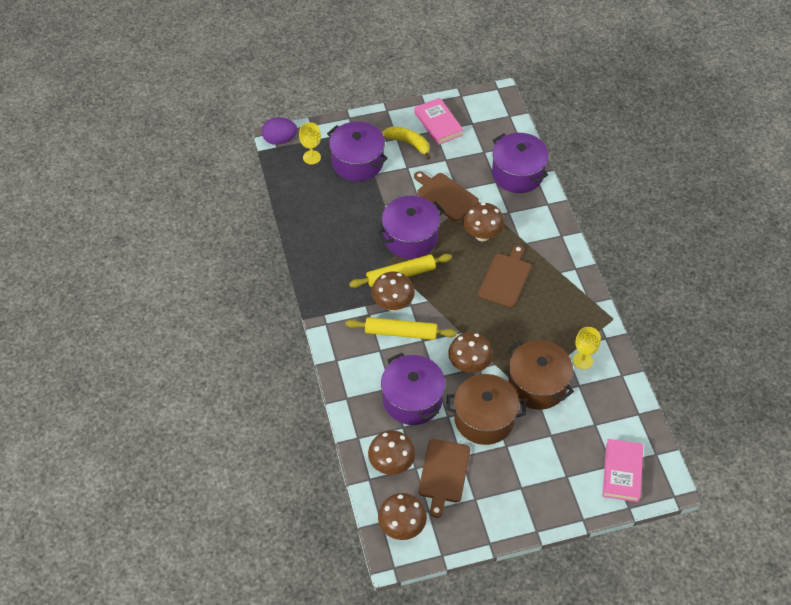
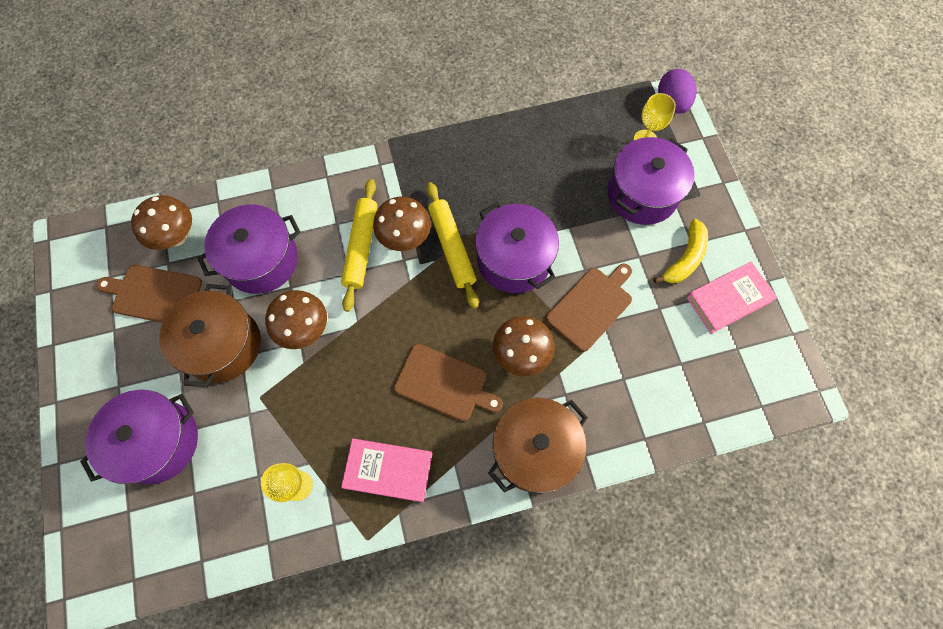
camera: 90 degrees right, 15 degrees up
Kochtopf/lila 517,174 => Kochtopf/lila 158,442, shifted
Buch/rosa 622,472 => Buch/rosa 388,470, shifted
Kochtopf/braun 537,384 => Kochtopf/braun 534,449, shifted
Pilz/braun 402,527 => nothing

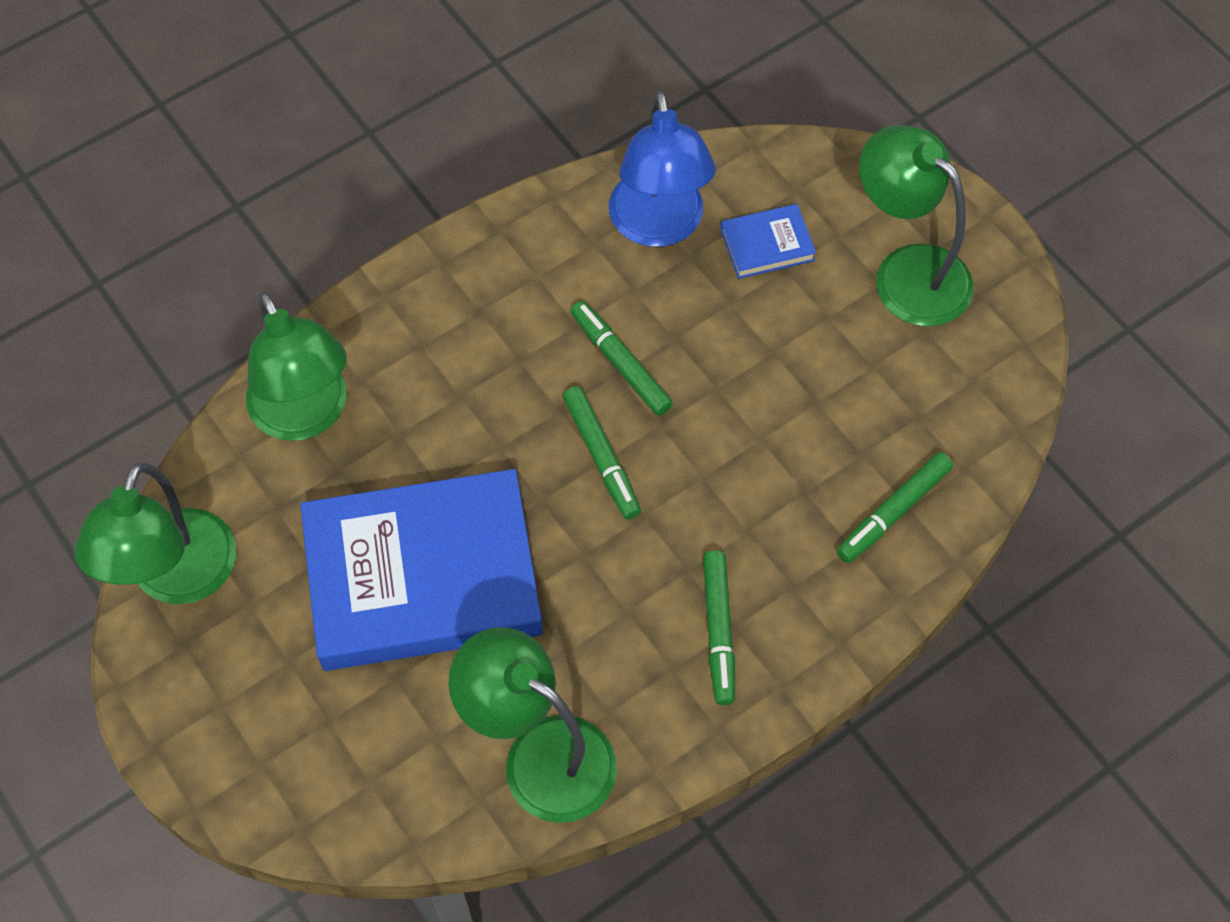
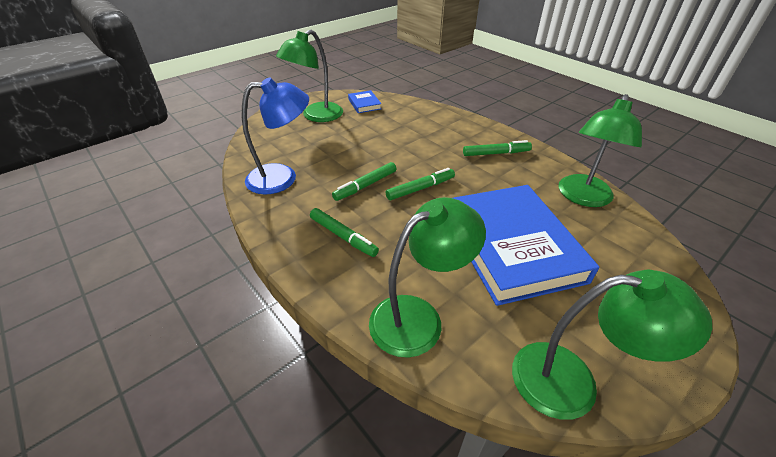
camera: 95 degrees left, 20 degrees down
Filzstift/grün 893,512 => Filzstift/grün 343,236, shifted
Buch/blau 767,245 => Buch/blau 364,104, shifted

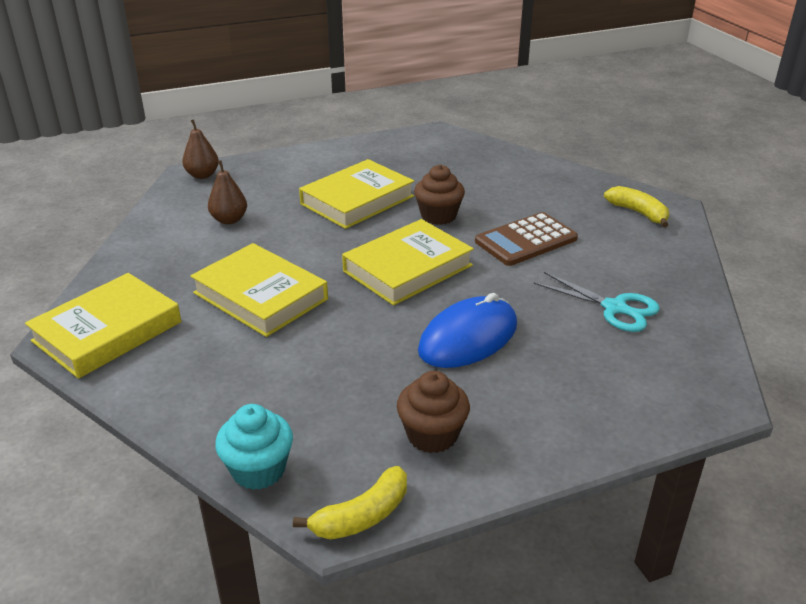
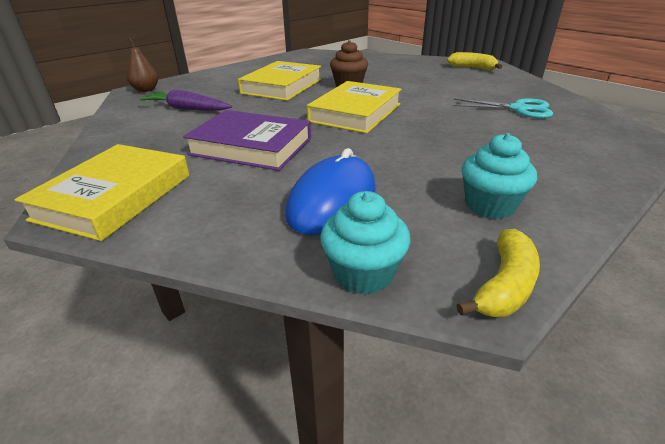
camera: 20 degrees left, 0 degrees up
Birne/braun 229,220 => Karotte/lila 187,109
Buch/gelb 260,296 => Buch/lila 251,146
Computermaus/blau 468,338 => Computermaus/blau 332,200, shifted
Muffin/braun 432,435 => Muffin/türkis 490,205
Taschenrechner/braun 526,240 => nothing

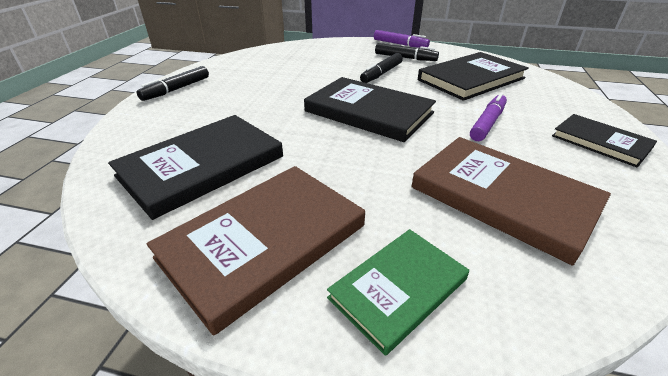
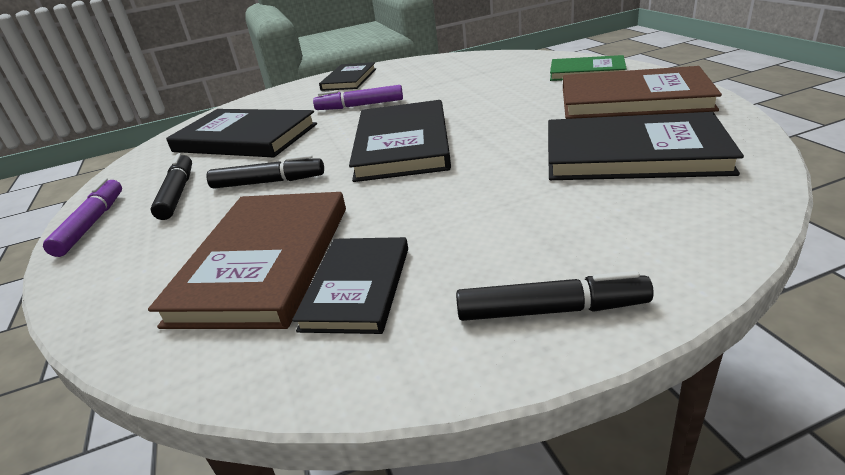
camera: 120 degrees left, 5 degrees down
Buch/braun 502,197 => Buch/braun 264,262, shifted
nothing => Buch/schwarz 357,287

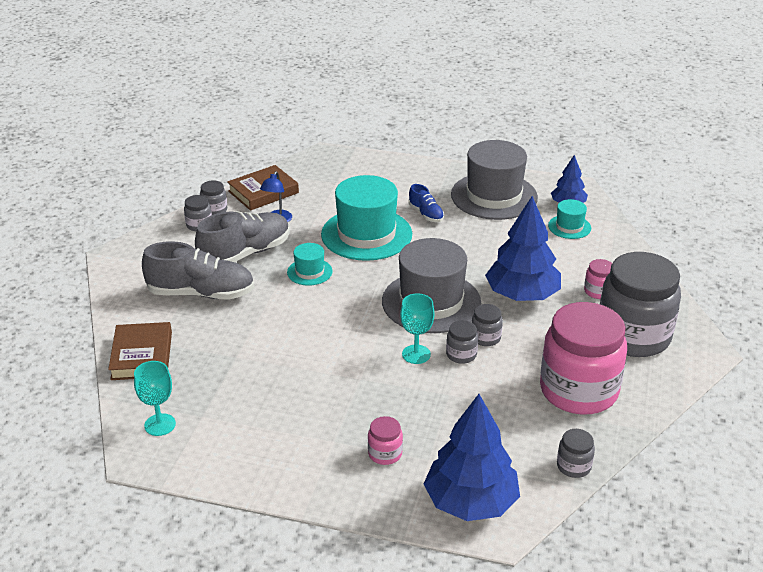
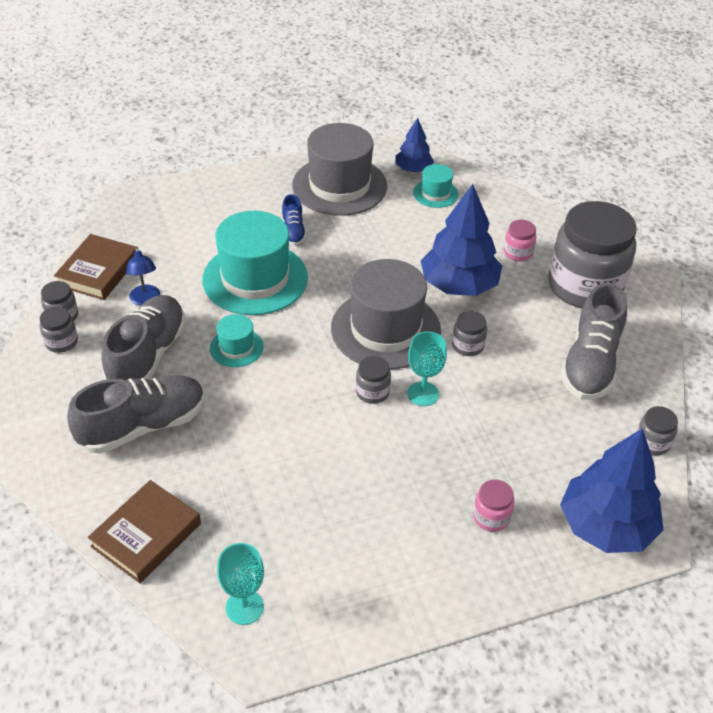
camera: 35 degrees left, 10 degrees up
Buch/braun 141,356 => Buch/braun 146,535, 75 degrees clockwise
Schuh/blau 426,214 => Schuh/blau 293,231, 60 degrees clockwise
Einmachglas/grau 461,355 => Einmachglas/grau 372,392, shifted
Einmachglas/rosa 578,391 => Schuh/grau 590,364

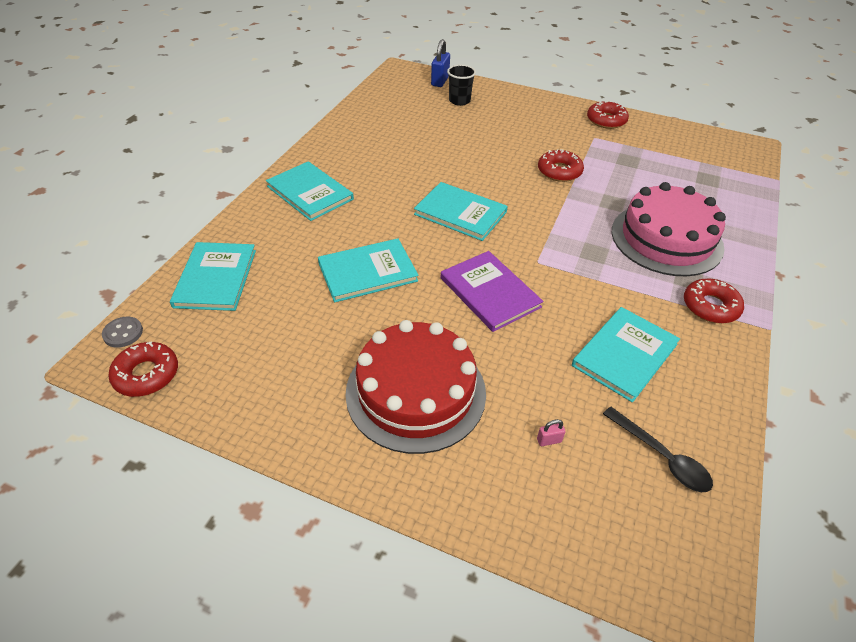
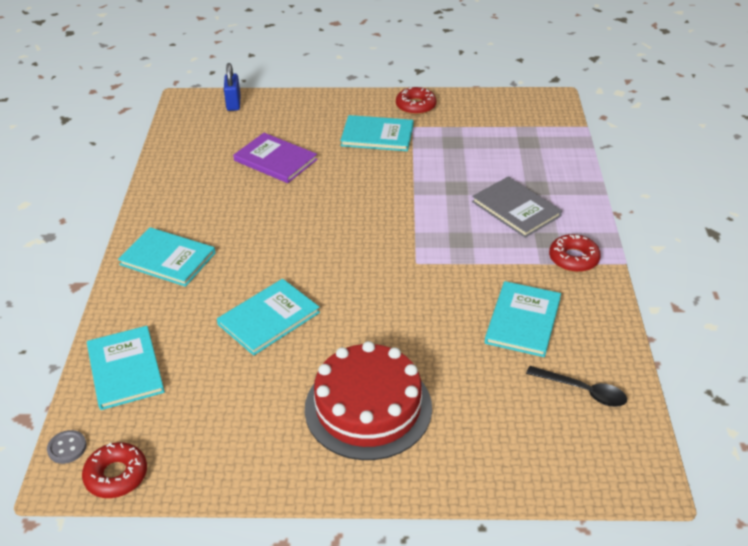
camera: 20 degrees left, 5 degrees down
Buch/lila 490,292 => Buch/lila 275,160, shifted
Buch/türkis 460,213 => Buch/türkis 377,135, shifted
Kuchen/rosa 666,239 => Buch/grau 516,209
Becher/schwarz 459,101 => nothing
Vorhängeschloss/rosa 549,440 => nothing
Donut/rot 559,171 => nothing

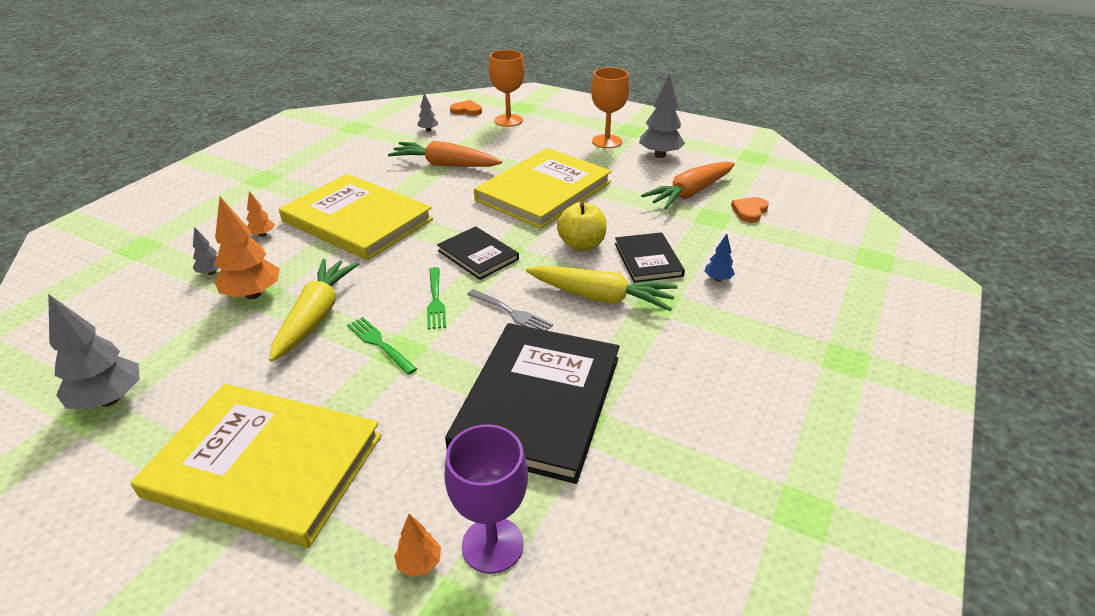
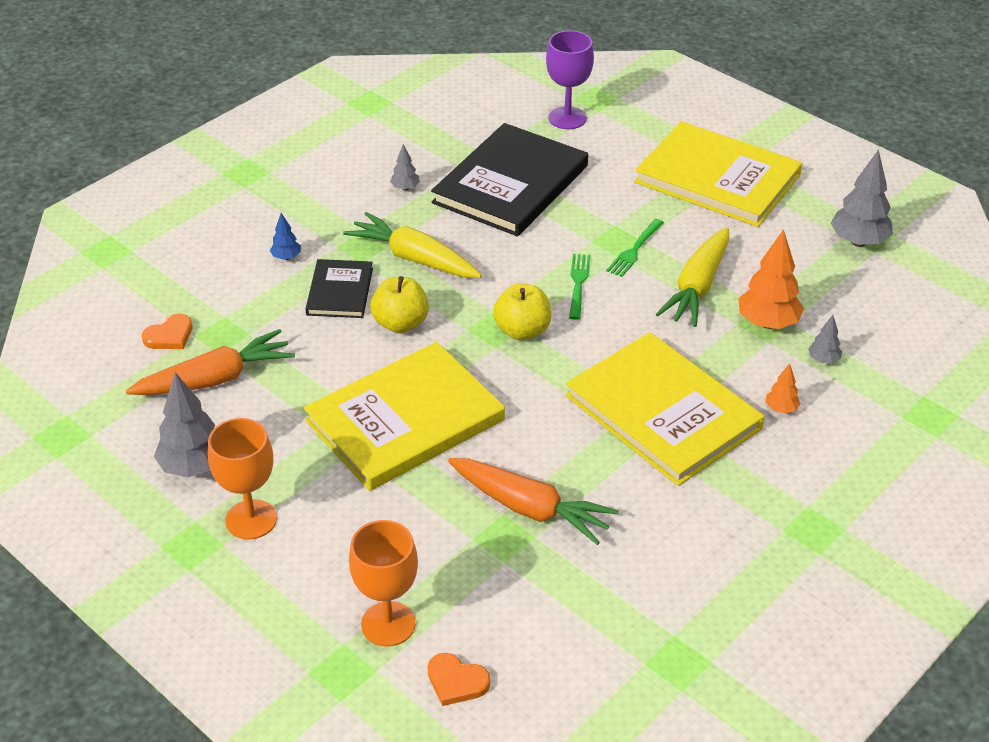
camera: 165 degrees left, 5 degrees up
Baum/grau 428,130 => Baum/grau 405,188, shifted
Buch/schwarz 478,255 => Apfel/gelb 522,330
Gabel/grün 380,344 => Gabel/grün 634,249, 60 degrees clockwise
Baum/orange 419,563 => nothing
Gabel/grau 511,312 => nothing

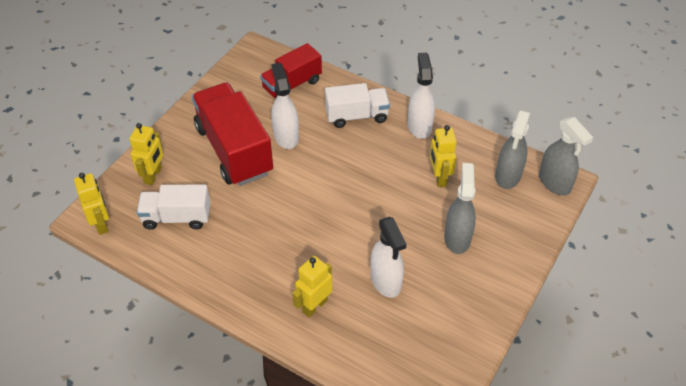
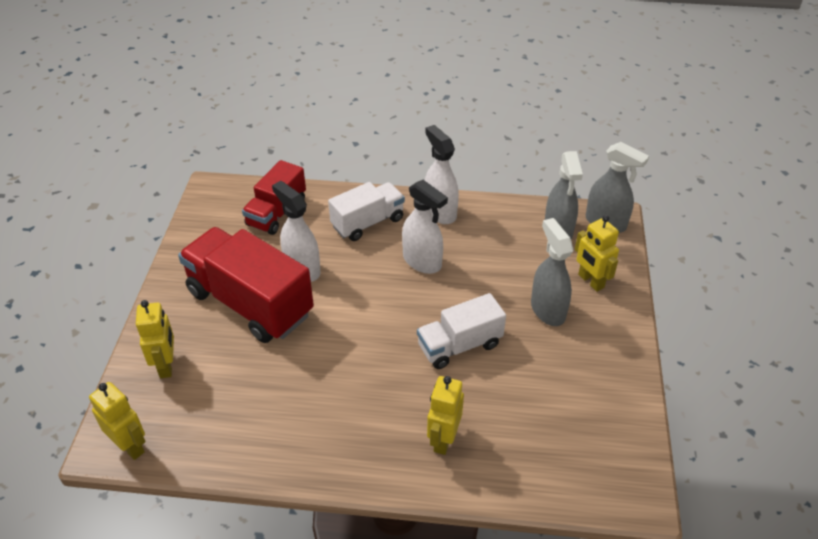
camera: 25 degrees left, 5 degrees down
Sprühflasche/weiß 386,281 => Sprühflasche/weiß 422,261, shifted
Lastwagen/weiß 177,217 => Lastwagen/weiß 459,345, shifted
Roboter/gelb 439,177 => Roboter/gelb 590,281, shifted

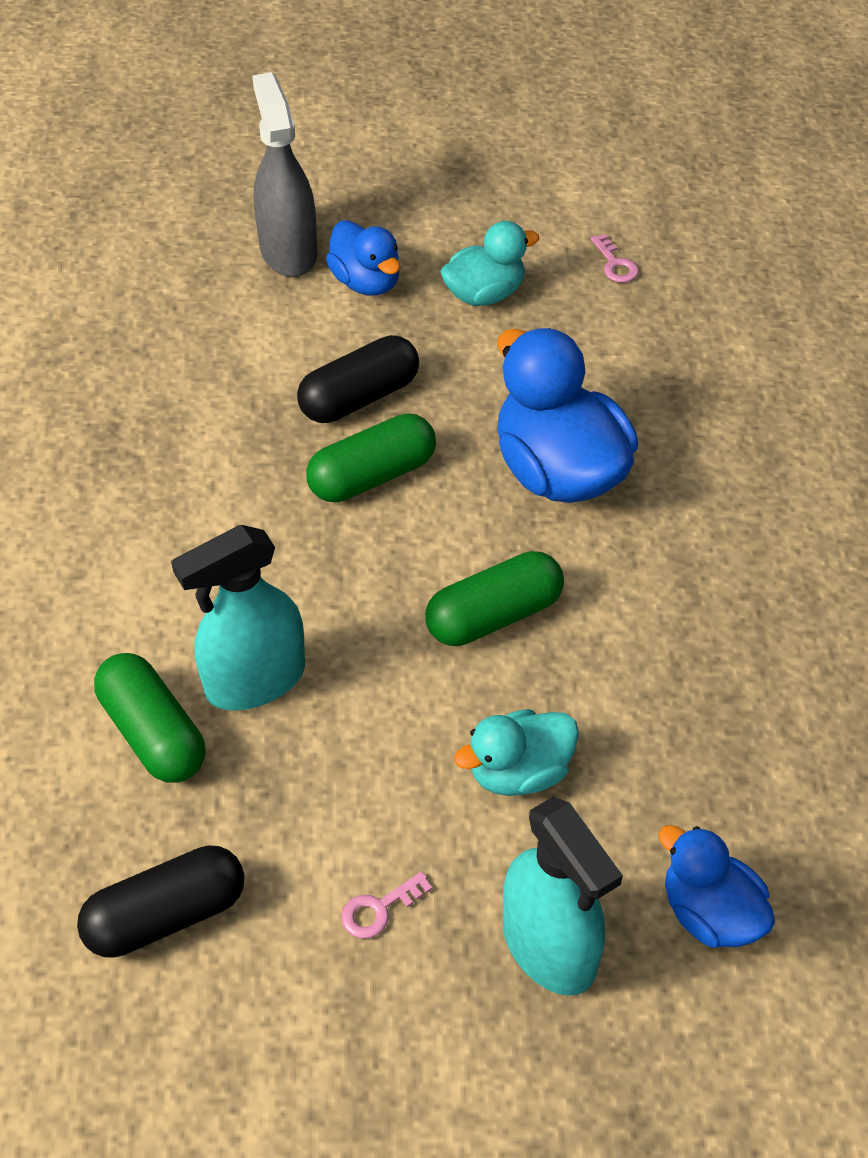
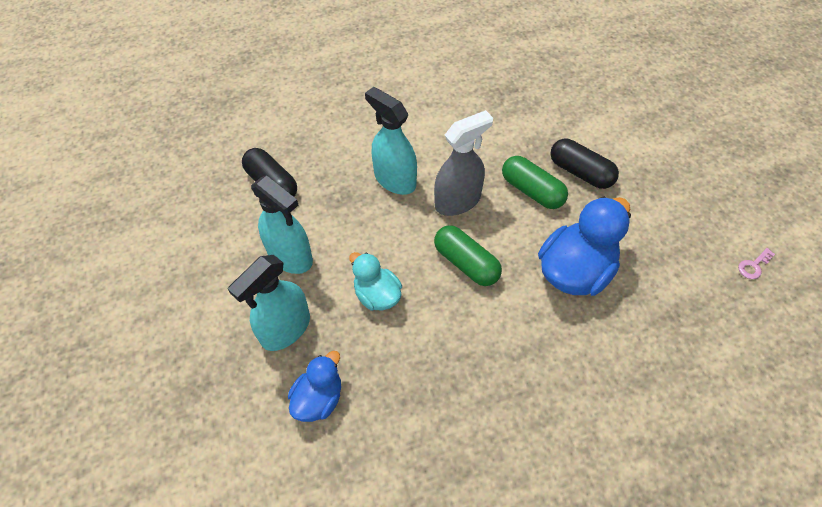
camera: 75 degrees right, 5 degrees up
Schlüssel/rosa 379,909 => Sprühflasche/türkis 290,256
Sprühflasche/grau 288,251 => Sprühflasche/grau 458,201, shifted
Kapsel/grün 153,733 => nothing
Ente/blau 366,282 => nothing
Ente/türkis 485,294 => nothing

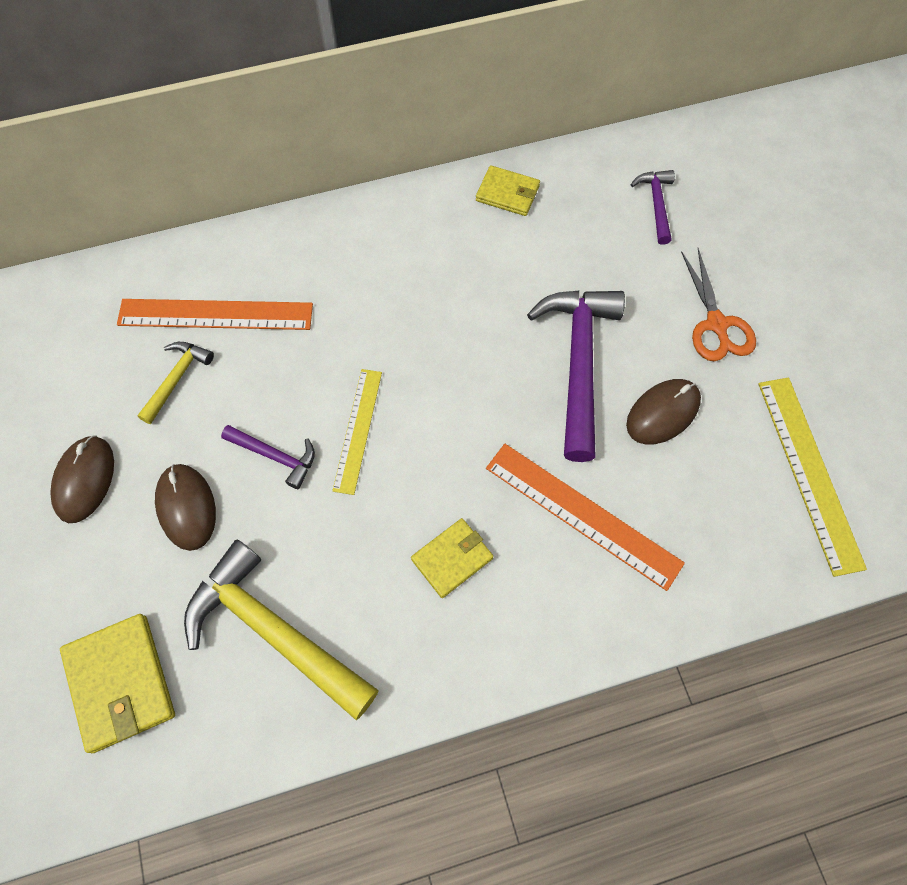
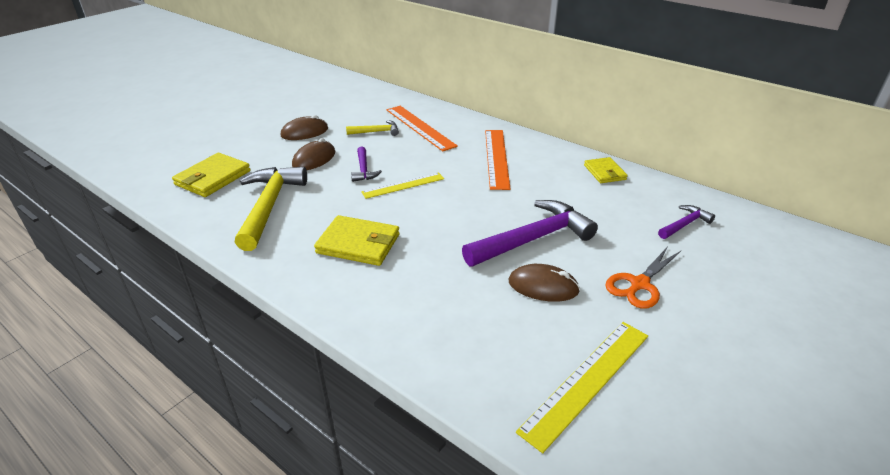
camera: 55 degrees right, 30 degrees down
Geldbörse/gelb 452,558 => Geldbörse/gelb 358,244, x1.56
Lineal/orange 582,514 => Lineal/orange 496,158, shifted

